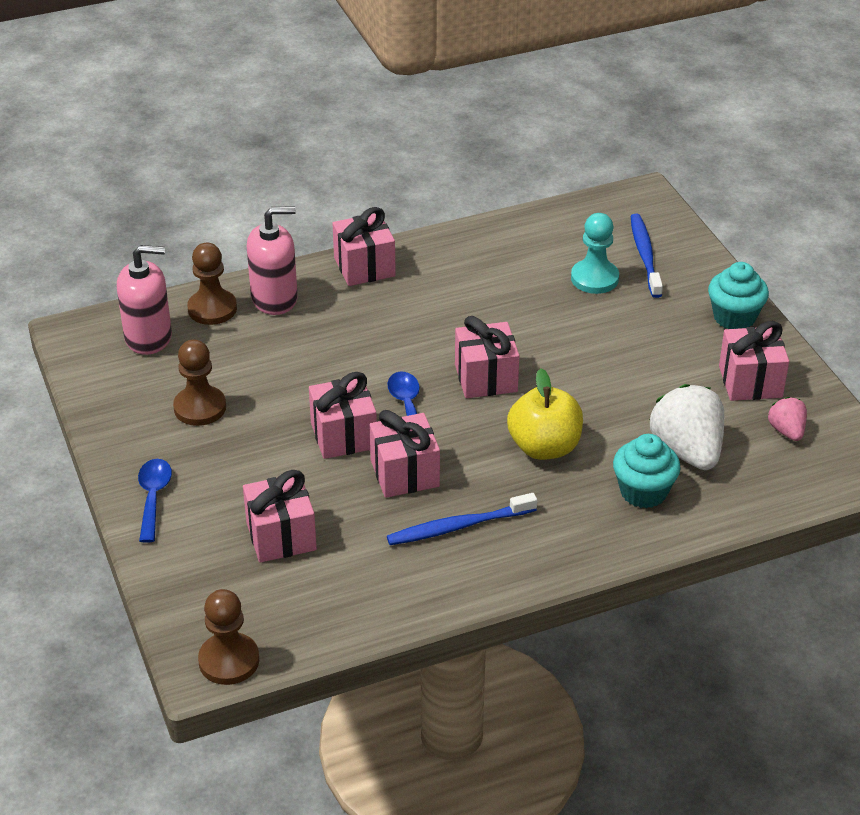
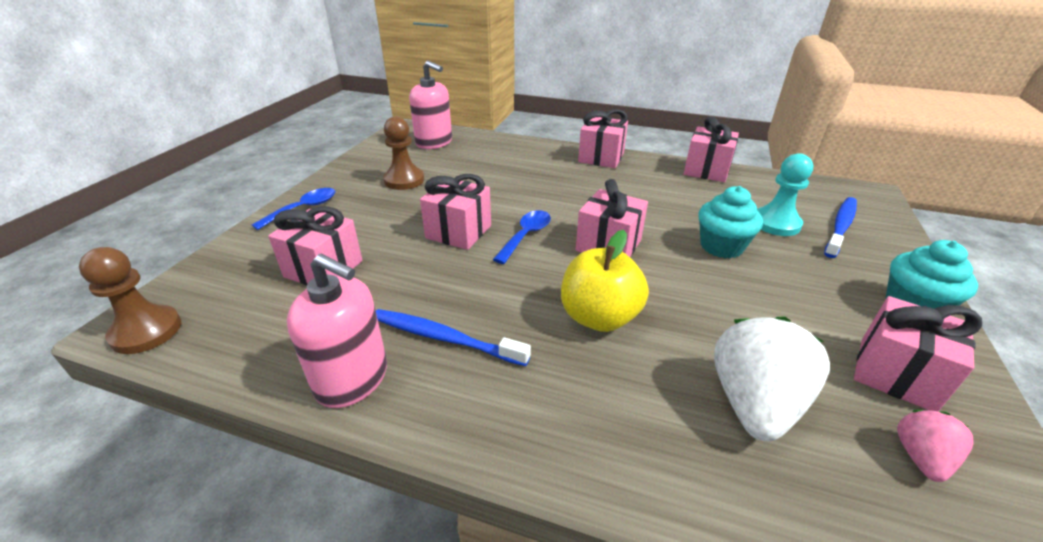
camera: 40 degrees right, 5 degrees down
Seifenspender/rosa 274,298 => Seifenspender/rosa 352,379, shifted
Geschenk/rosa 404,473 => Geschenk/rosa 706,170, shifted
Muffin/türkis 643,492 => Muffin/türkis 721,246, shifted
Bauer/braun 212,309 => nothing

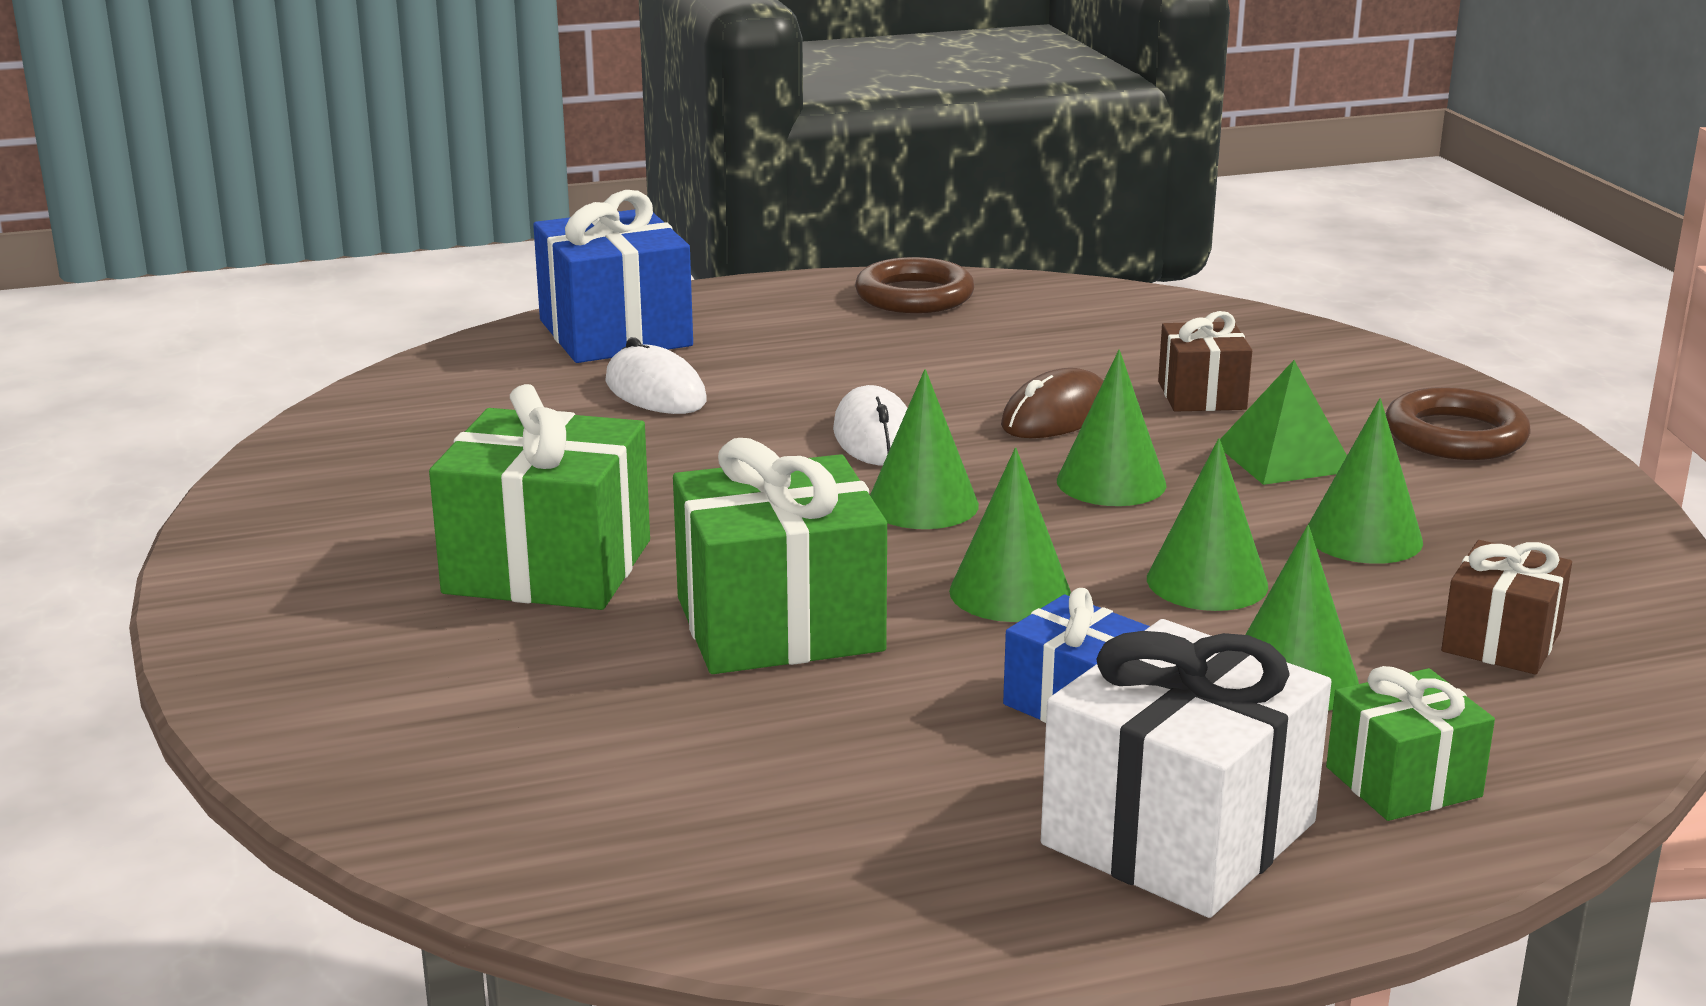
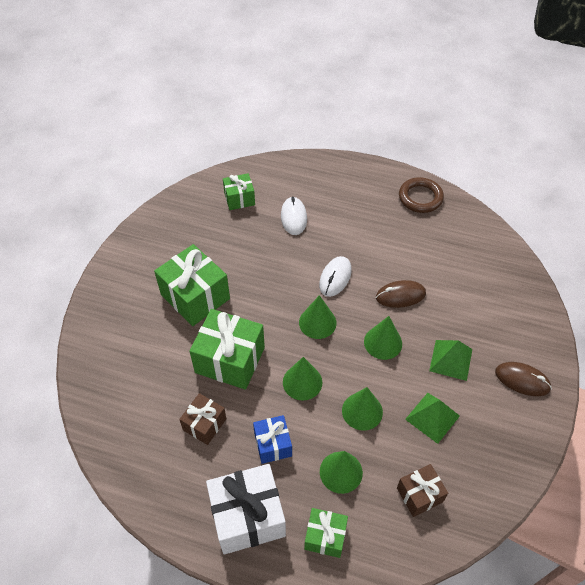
camera: 35 degrees right, 30 degrees up
Geschenk/braun 1202,395 => Geschenk/braun 204,424, shifted
nothing => Geschenk/grün 239,199
Kegel/grün 1363,537 => Pyramide/grün 432,417
Ring/braun 1455,436 => Computermaus/braun 522,380
Geschenk/blau 615,333 => nothing

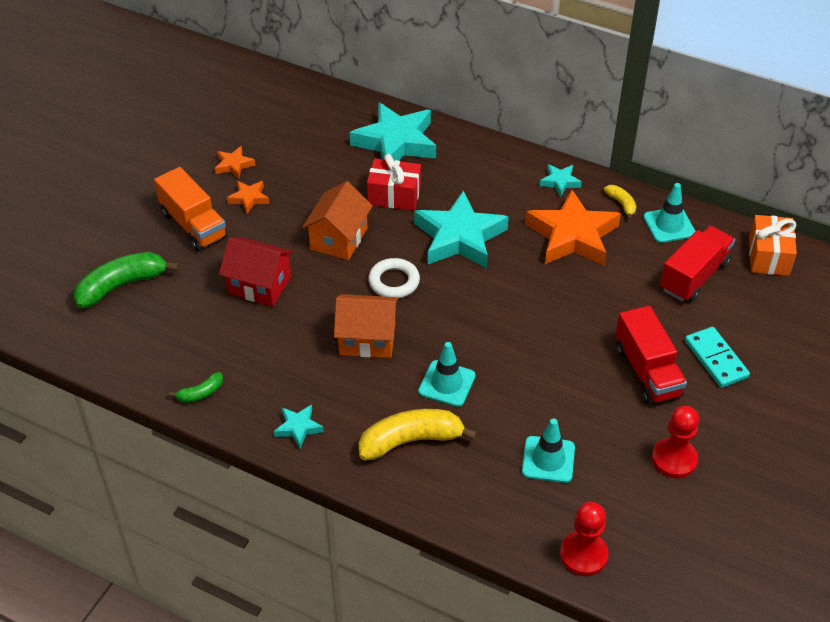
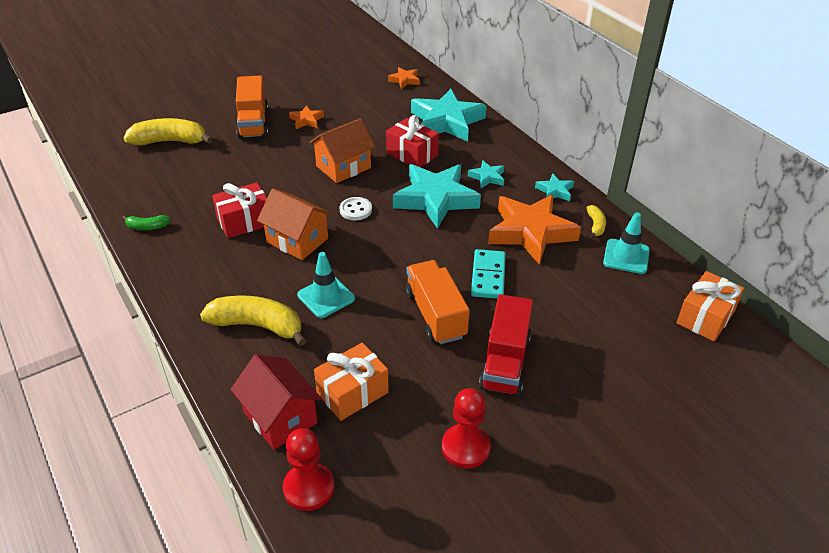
camera: 30 degrees right, 5 degrees down
Banane/grün 122,285 => Banane/gelb 170,141
nothing => Geschenk/rot 244,221
Haus/rot 259,285 => Haus/rot 280,417, shifted
Leitkegel/türkis 548,459 => Geschenk/orange 352,392
Ring/weiß 394,282 => Knopf/weiß 355,210
Stern/orange 234,165 => Stern/orange 404,80, shifted
nothing => Lastwagen/orange 435,314
Stern/türkis 298,428 => Stern/türkis 487,177, shifted
Dominostein/türkis 716,359 => Dominostein/türkis 488,276, shifted
Lastwagen/rot 694,276 => nothing

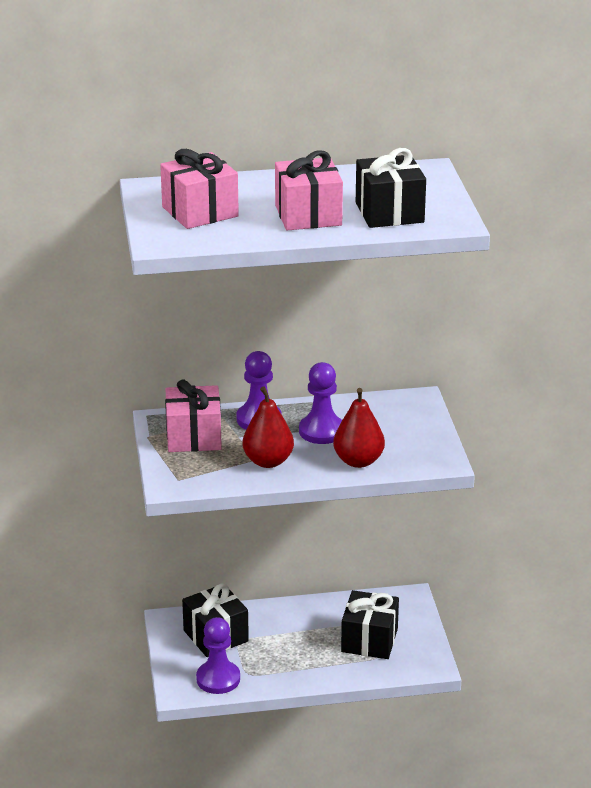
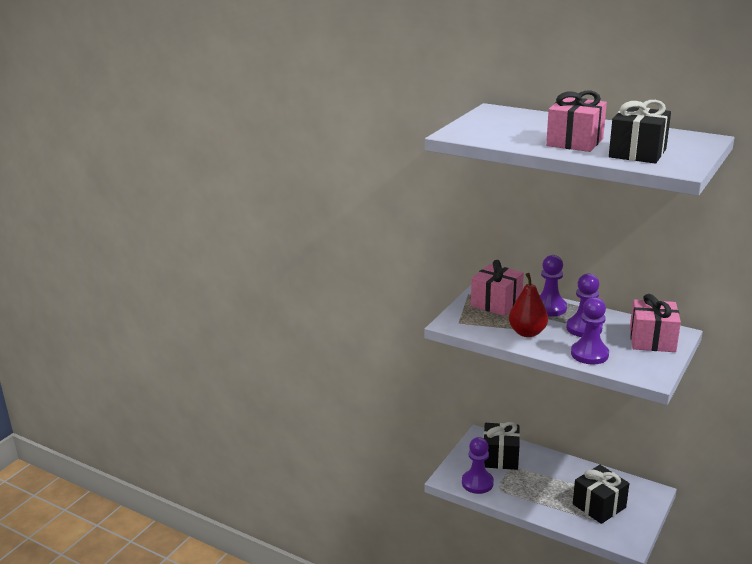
camera: 40 degrees right, 5 degrees down
Birne/rot 358,461 => Bauer/lila 589,354
Geschenk/rosa 200,212 => Geschenk/rosa 652,340, shifted

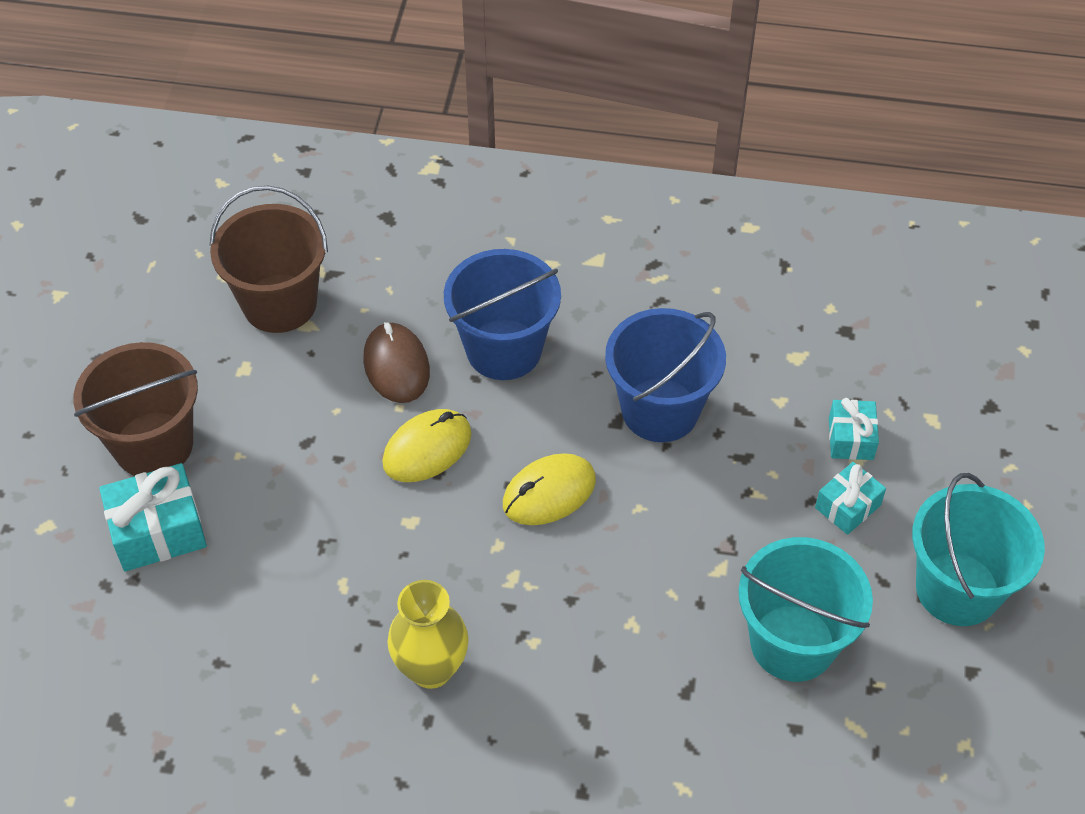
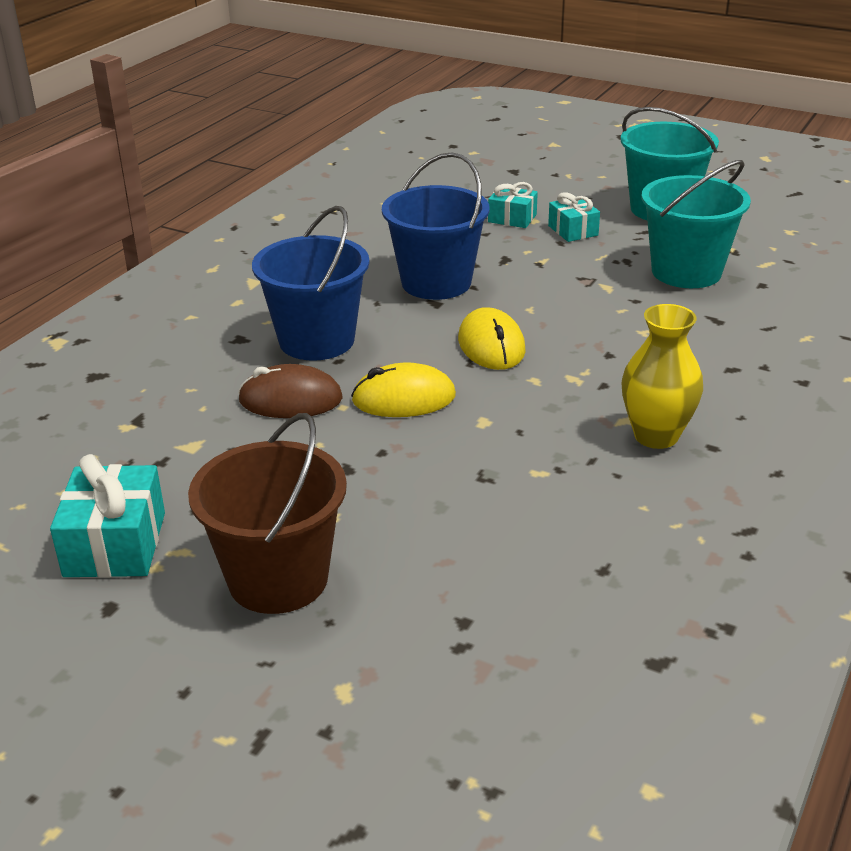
camera: 70 degrees left, 20 degrees down
Geschenk/türkis 158,531 => Geschenk/türkis 115,544, shifted
Computermaus/gelb 427,449 => Computermaus/gelb 403,398, 75 degrees counterclockwise
Eimer/braun 279,303 => nothing

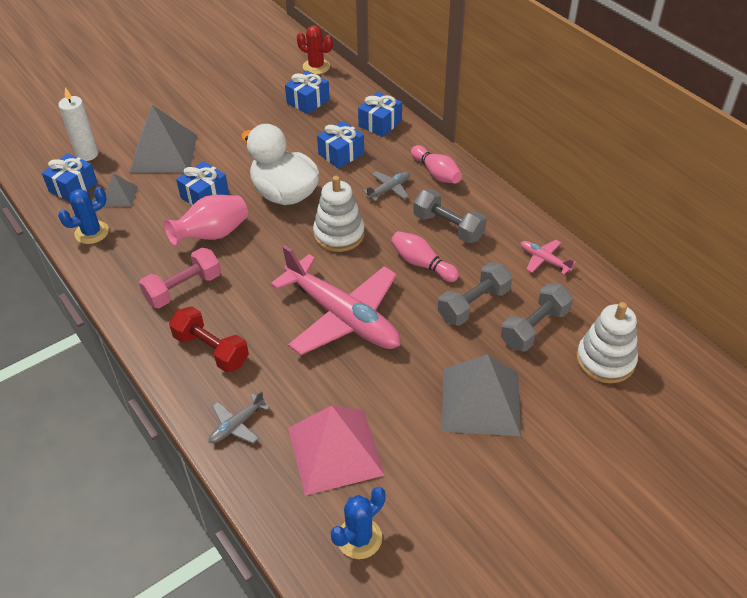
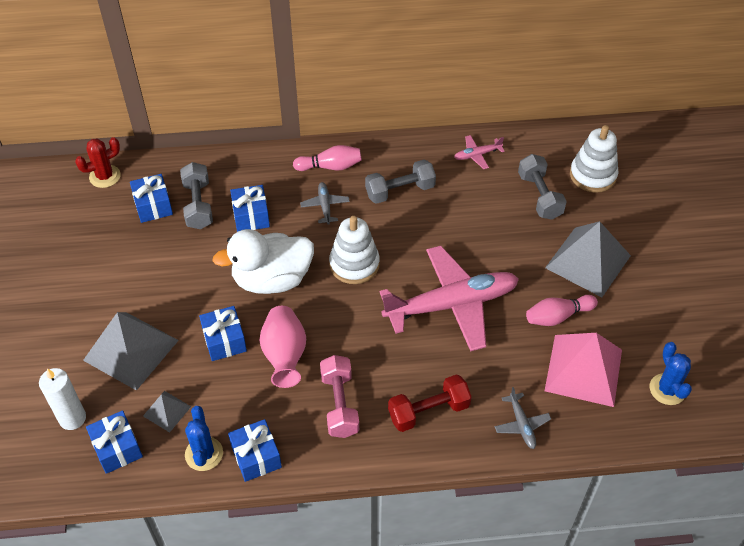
camera: 60 degrees left, 5 degrees up
Hantel/grau 473,304 => Hantel/grau 198,205, shifted
Geschenk/blau 380,123 => Geschenk/blau 256,457, shifted
Bowlingkegel/rosa 422,264 => Bowlingkegel/rosa 558,316, shifted

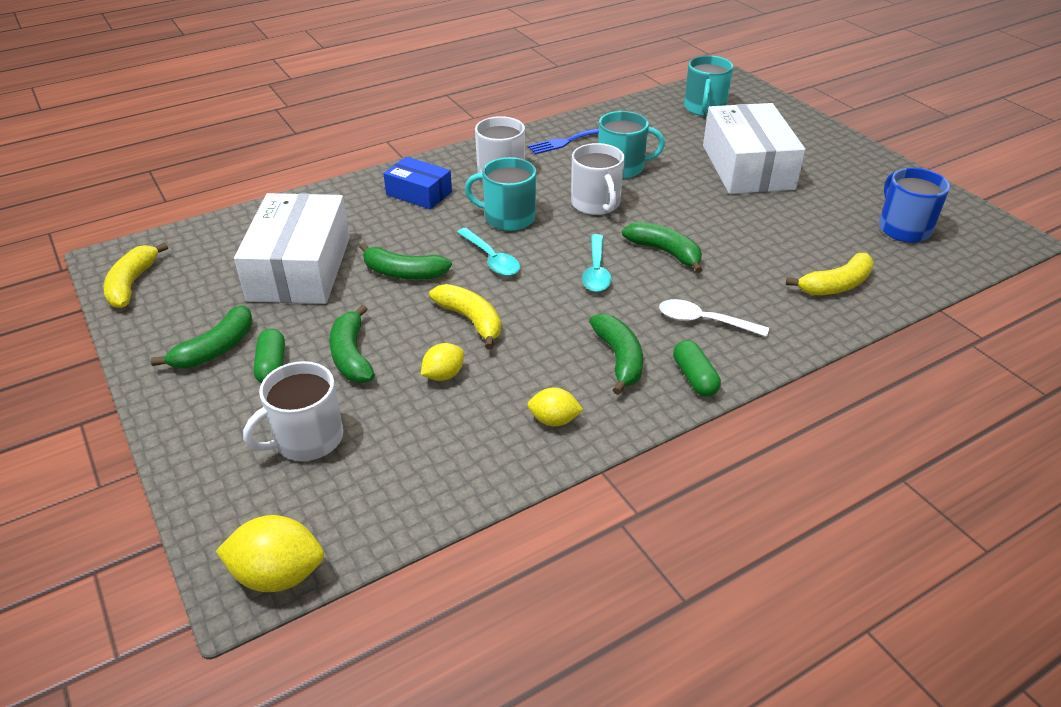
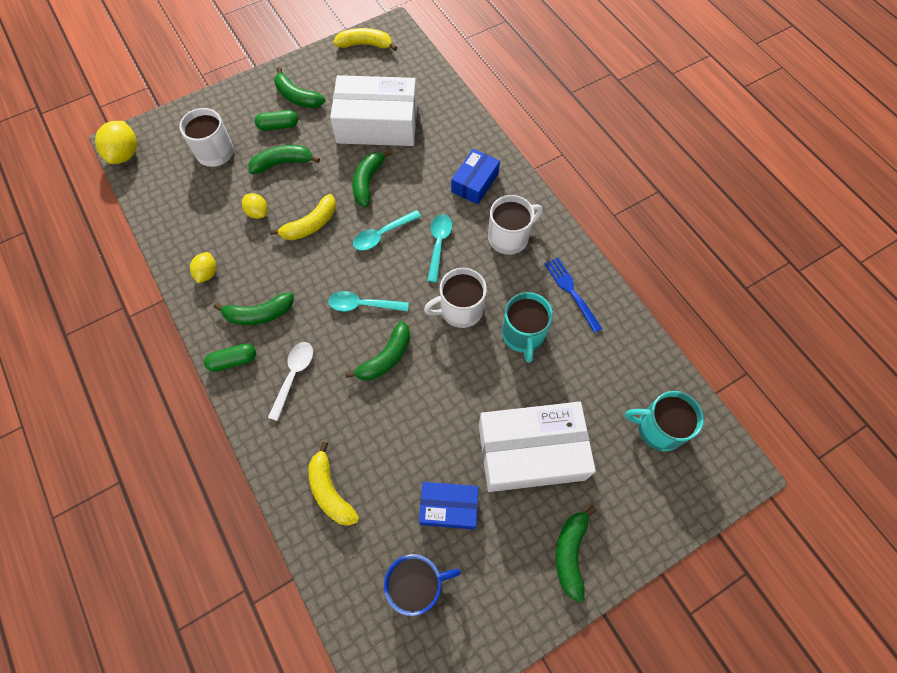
camera: 90 degrees right, 25 degrees up
nothing => Schachtel/blau 449,507
Tasse/türkis 508,218 => Löffel/türkis 438,244
nothing => Banane/grün 570,553

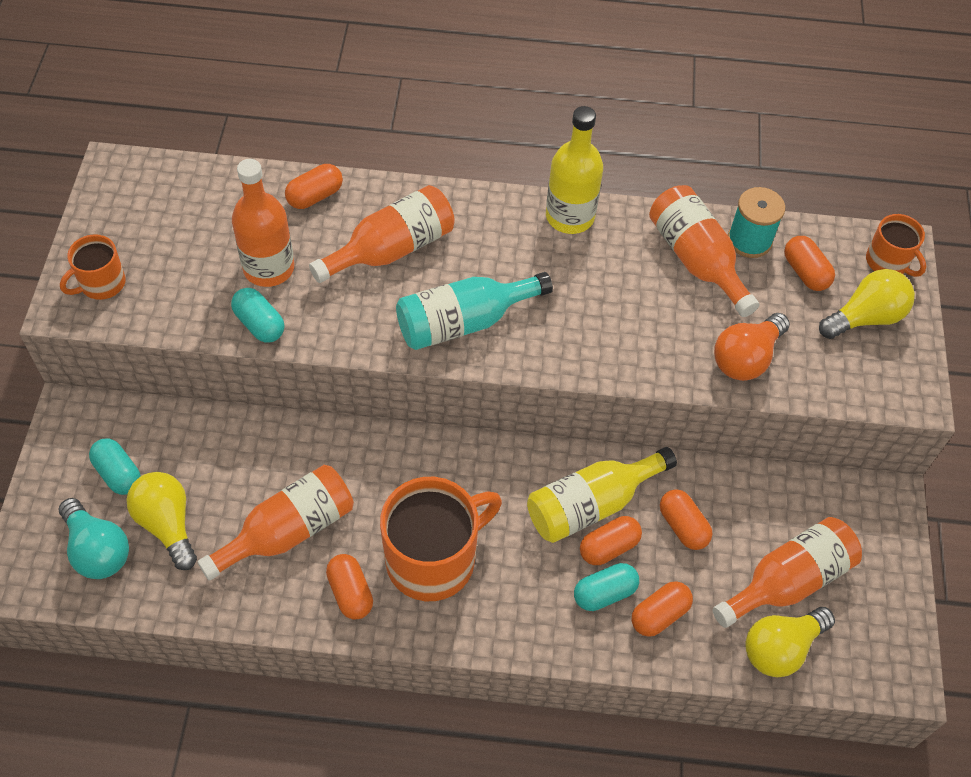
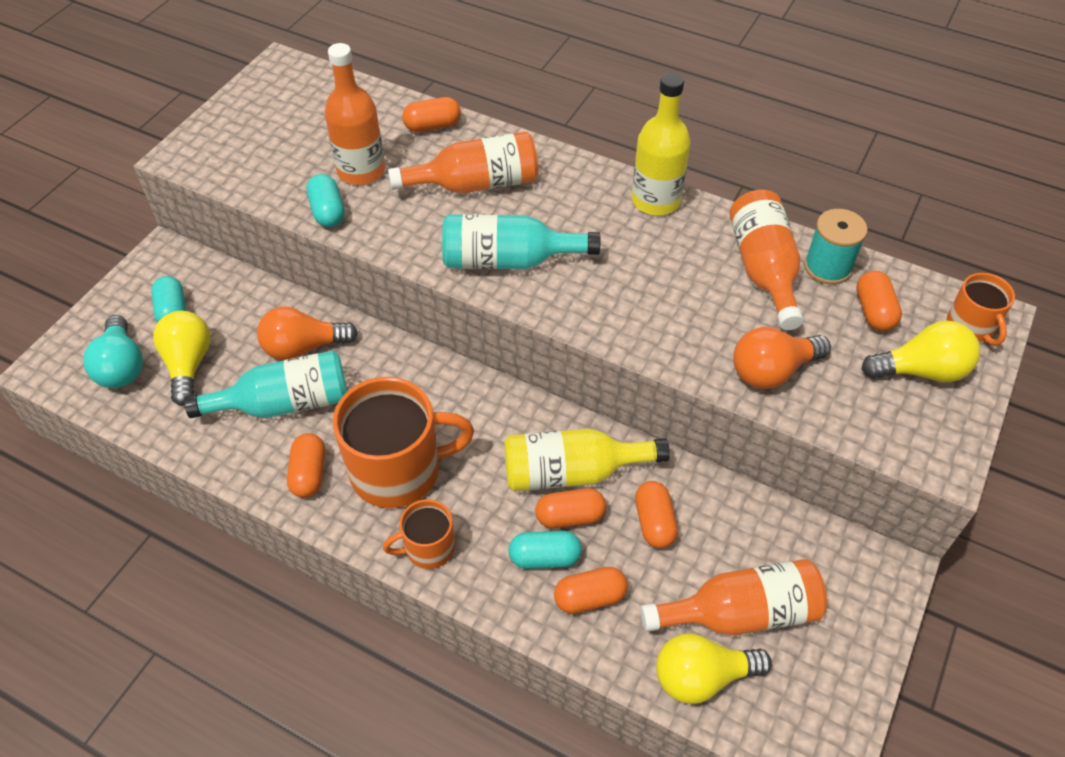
camera: 25 degrees right, 5 degrees down
Flasche/orange 289,531 => Flasche/türkis 285,403
nothing => Glühbirne/orange 303,347
Tasse/orange 101,283 => Tasse/orange 428,548, shifted

